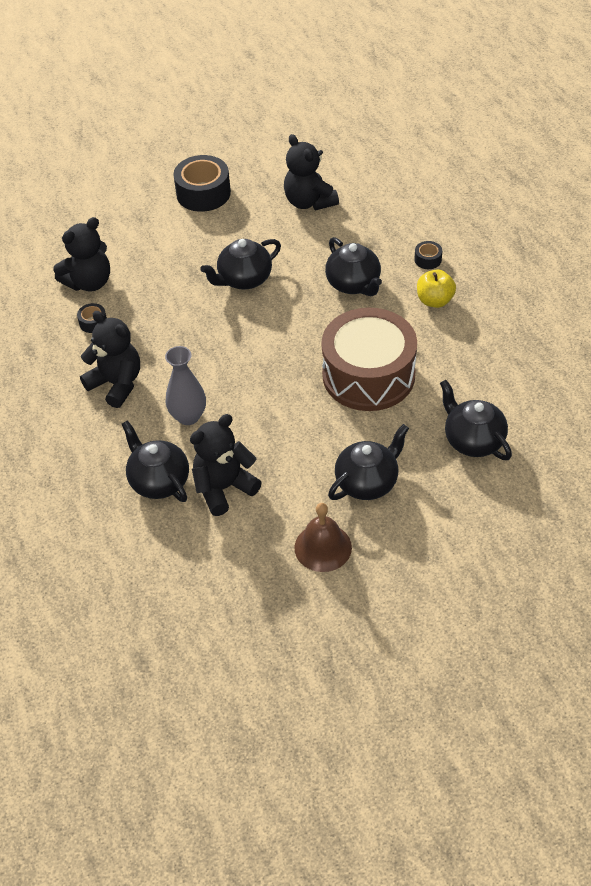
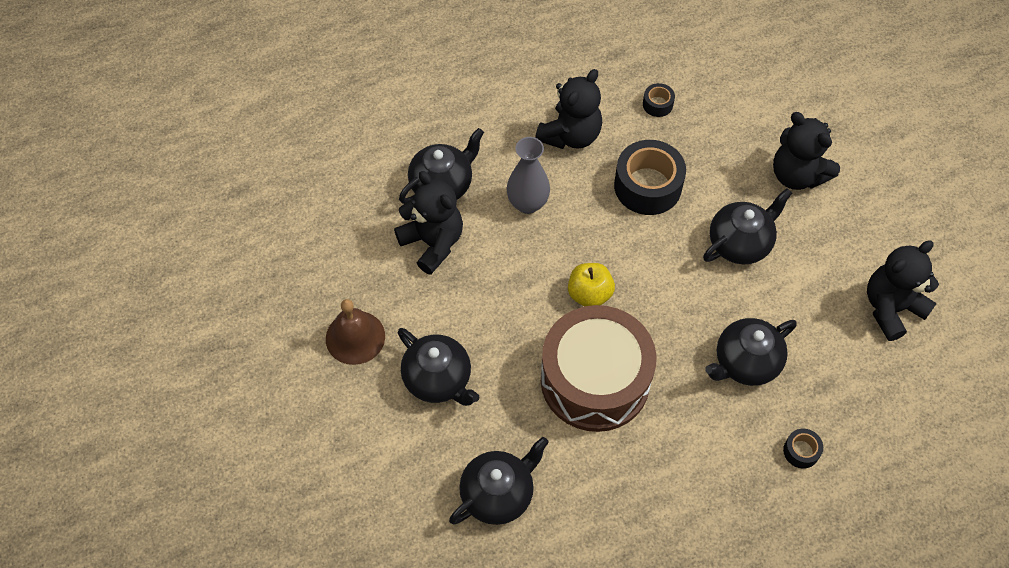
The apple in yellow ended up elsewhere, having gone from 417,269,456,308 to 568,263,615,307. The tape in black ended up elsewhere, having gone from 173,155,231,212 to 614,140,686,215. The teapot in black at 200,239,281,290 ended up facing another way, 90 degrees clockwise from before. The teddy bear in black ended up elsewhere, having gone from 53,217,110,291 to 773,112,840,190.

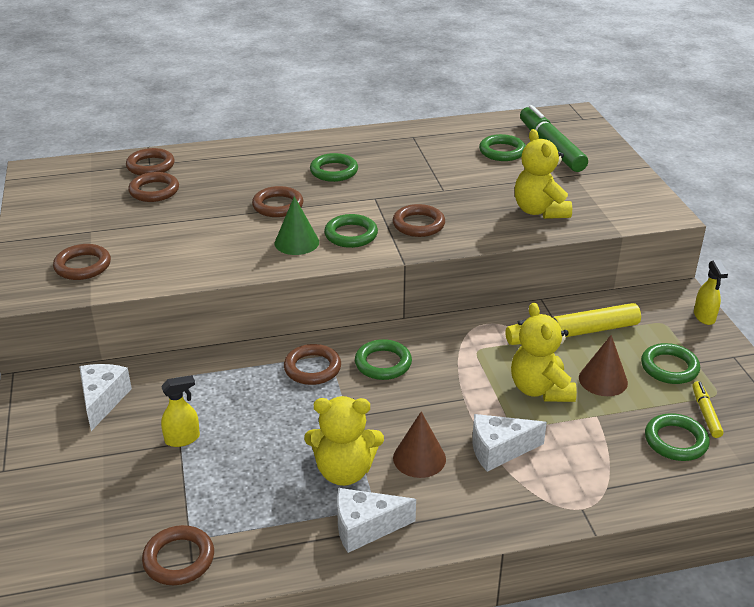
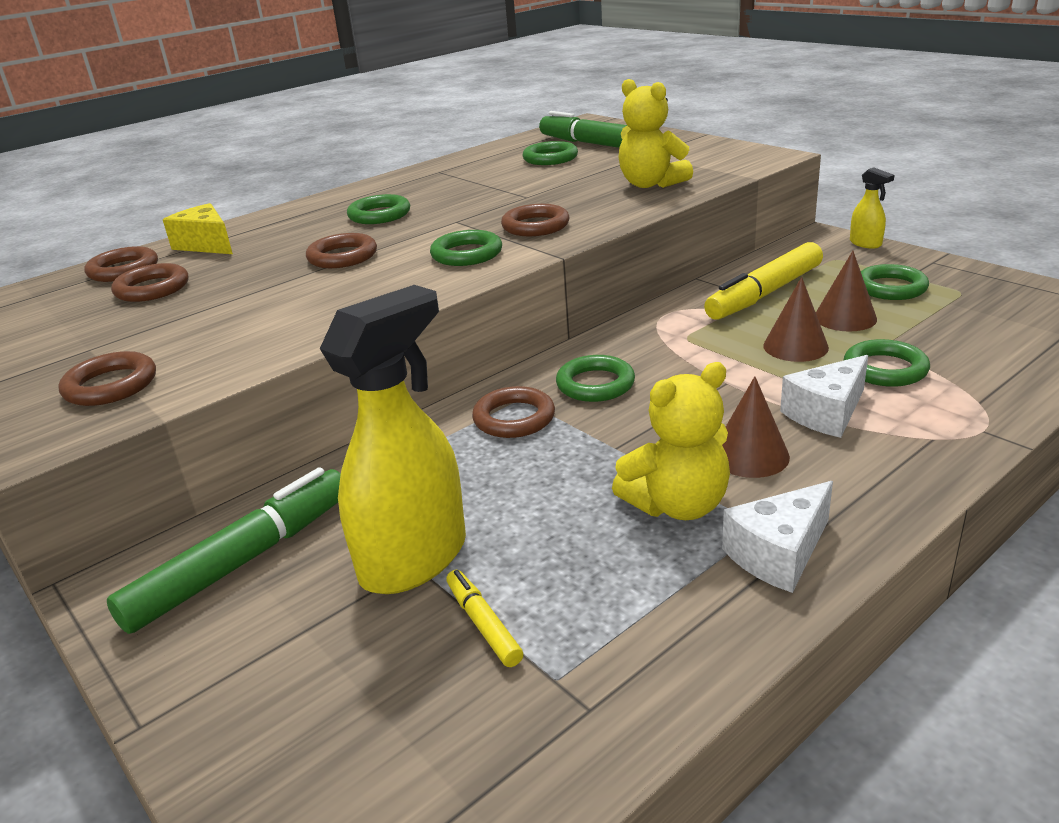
Where the cheese in white stood at 79,364,132,431, the marker in green came to stand at 107,467,341,634. The second view gained the cheese in yellow at 163,203,233,254. The size of the spray bottle in yellow at 161,375,200,447 changed by a factor of 2.20. The marker in yellow ended up elsewhere, having gone from 692,381,723,438 to 446,570,523,667. Where the teddy bear in yellow stood at 511,302,577,402, the cone in brown came to stand at 763,277,829,362. The ring in green ended up elsewhere, having gone from 645,413,710,461 to 844,339,930,387. The second view lost the ring in brown at 142,525,214,585. The second view lost the cone in green at 275,196,319,255.

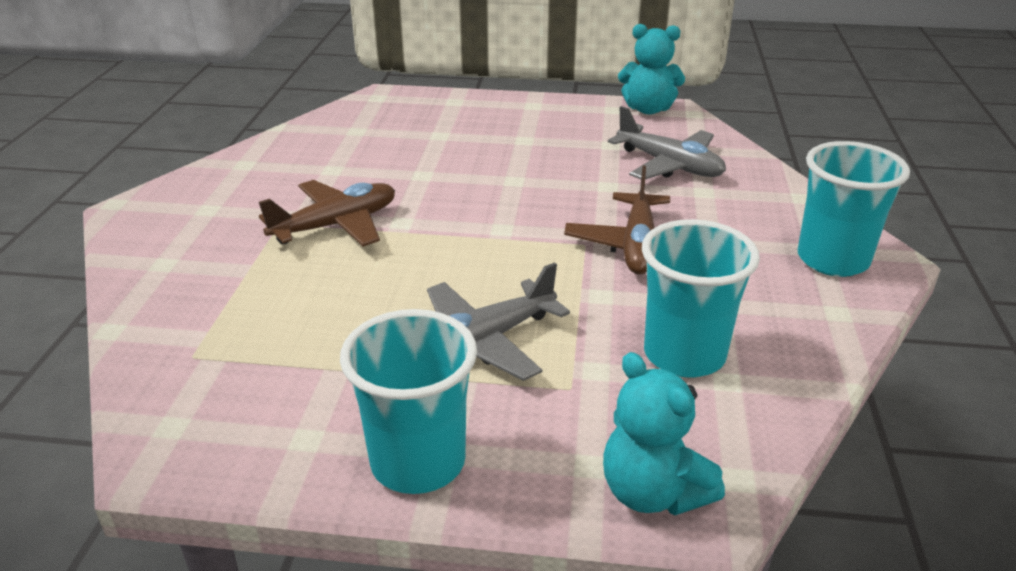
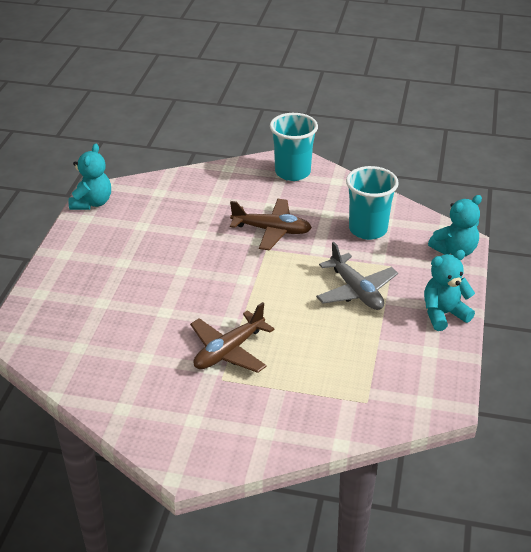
The plane in brown at 259,180,395,247 ended up facing another way, 105 degrees counterclockwise from before. Where the cup in turquoise stood at 340,309,477,494, the teddy bear in turquoise came to stand at 424,250,475,331. The second view lost the plane in grey at 608,106,726,179.

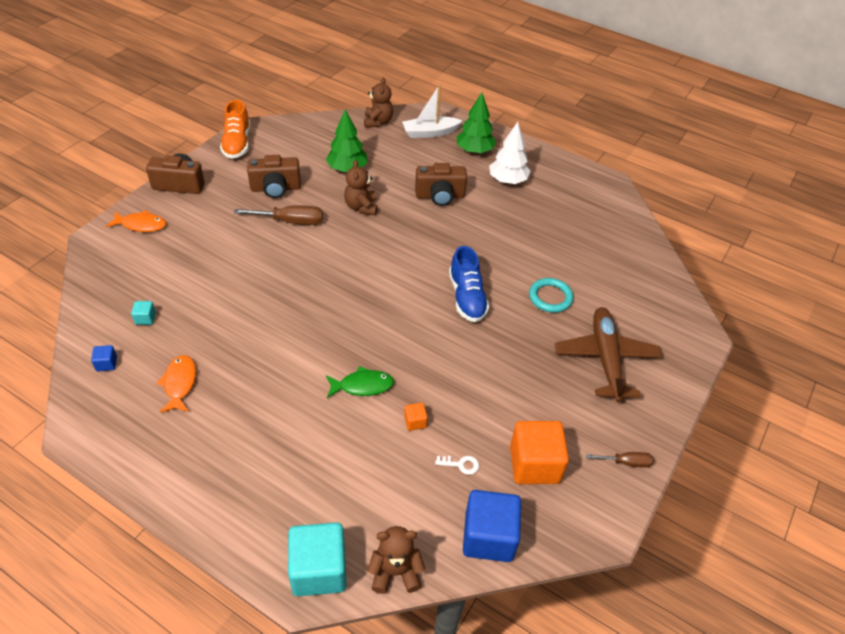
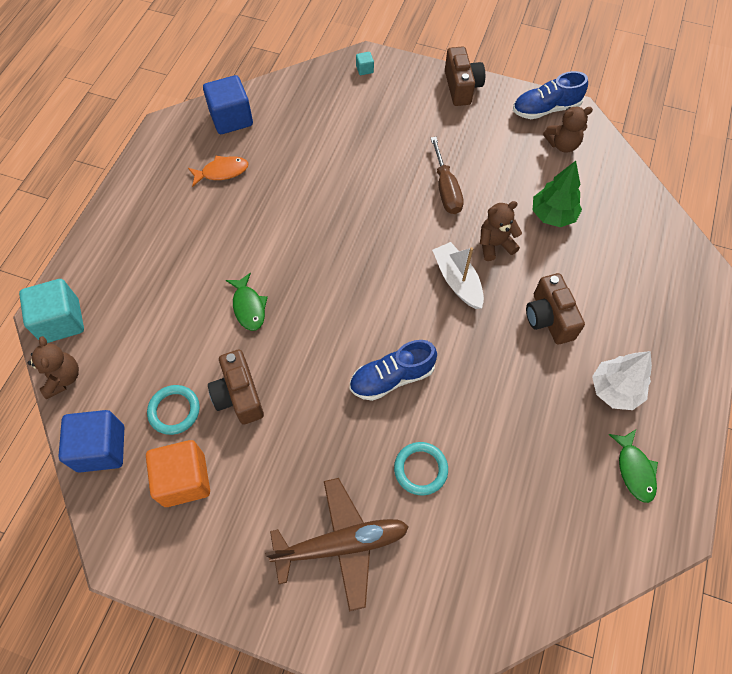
Where the key in white stood at 435,456,479,475, the ring in turquoise came to stand at 147,385,200,435. The size of the cube in blue at 91,345,117,371 changed by a factor of 2.32. The camera in brown ended up elsewhere, having gone from 247,155,301,198 to 208,350,264,425. The cube in turquoise ended up elsewhere, having gone from 131,301,156,325 to 356,52,374,75. The boat in white ended up elsewhere, having gone from 402,84,463,138 to 432,242,484,309. What was the shoe in orange at 220,100,250,159 turned into the shoe in blue at 513,71,588,119. The teddy bear in brown ended up elsewhere, having gone from 364,77,393,128 to 543,107,593,153. The second view gained the fish in green at 608,430,658,503. The second view lost the fish in orange at 106,210,166,232. The second view lost the cube in orange at 404,403,428,431. The second view lost the tree in green at 457,93,496,154. The second view lost the screwdriver in brown at 586,452,654,468.

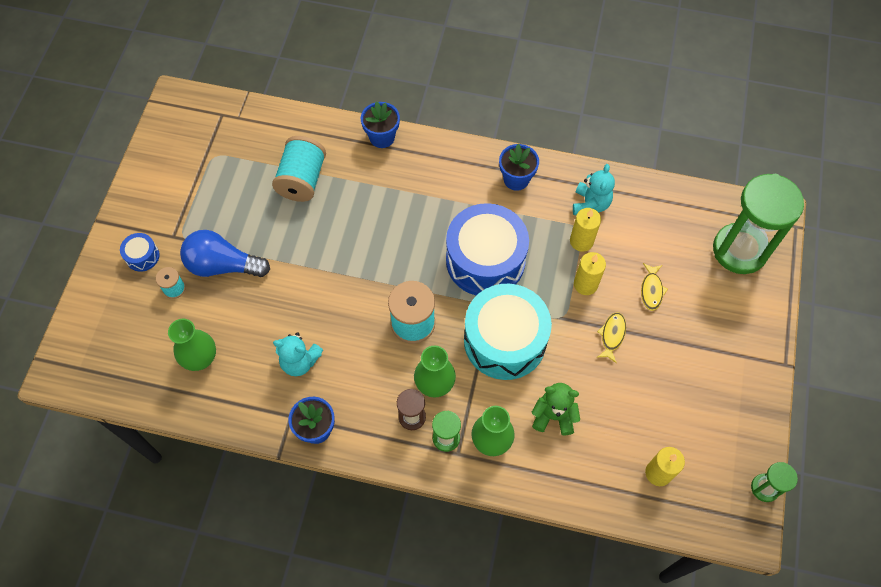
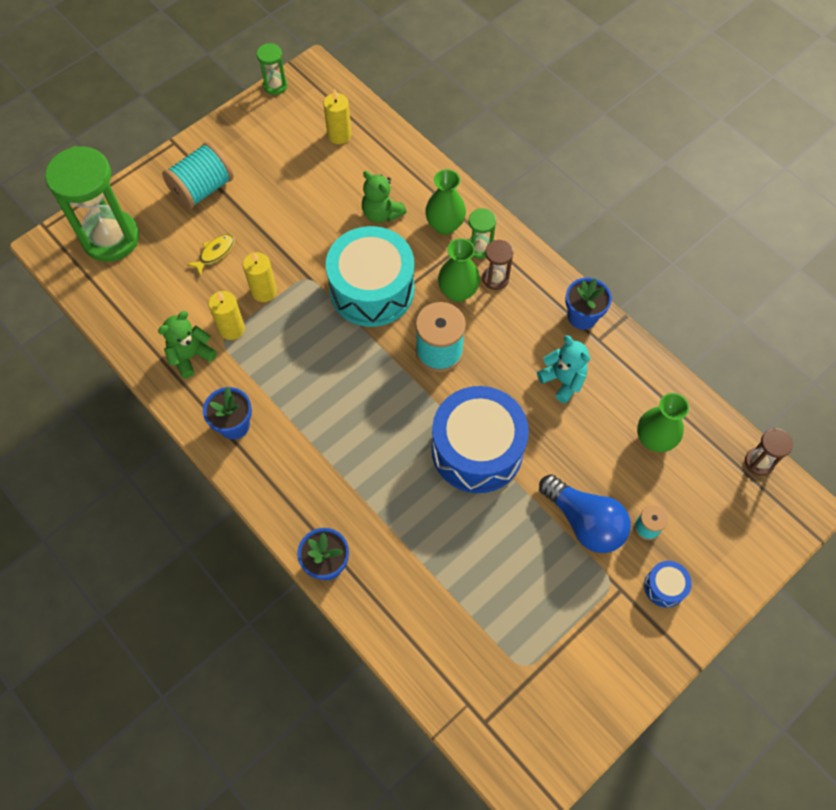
What was the teddy bear in turquoise at 573,164,615,215 turned into the teddy bear in green at 158,311,217,378. The spool in turquoise ended up elsewhere, having gone from 272,136,326,202 to 162,142,234,209. The drum in blue ended up elsewhere, having gone from 446,203,529,296 to 432,386,529,493. The second view gained the hourglass in brown at 745,428,793,476. The second view lost the fish in yellow at 597,312,626,363.

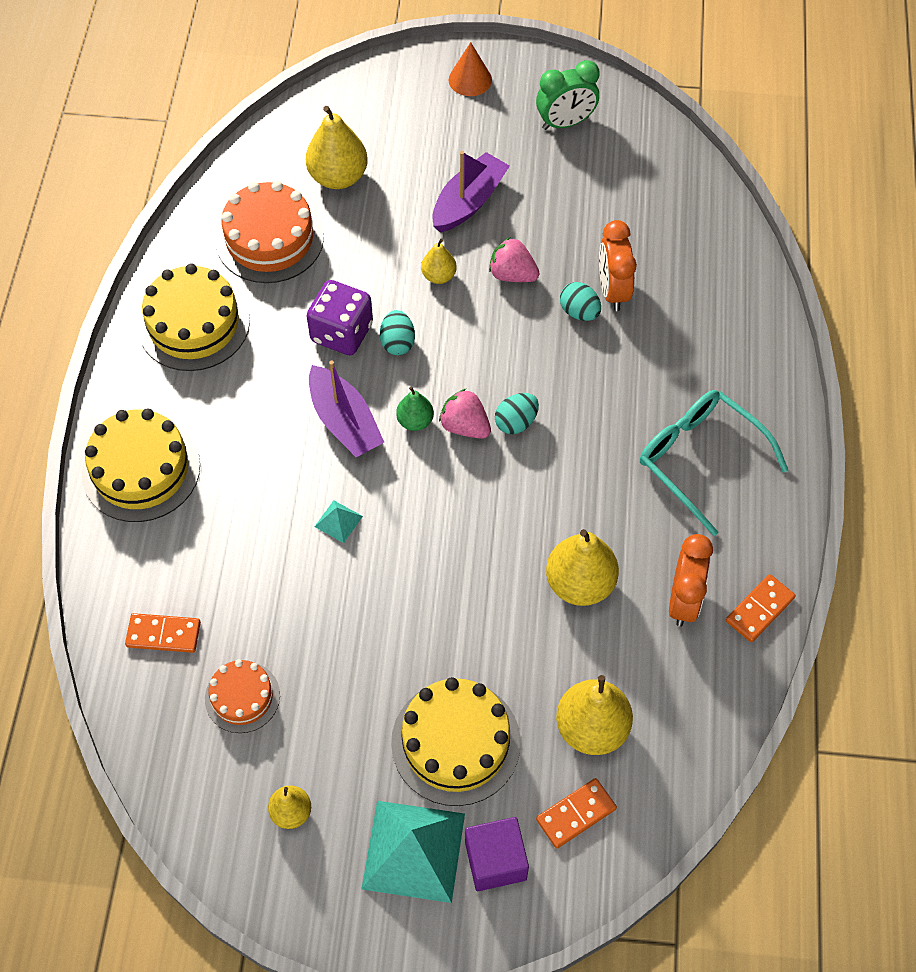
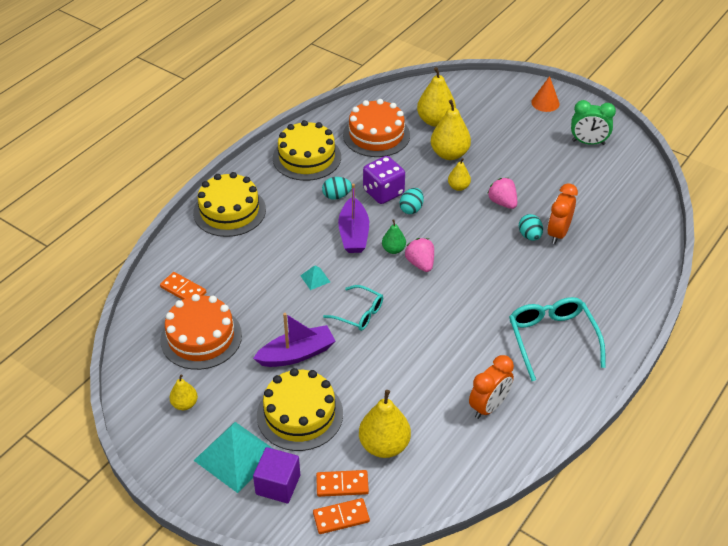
The size of the cake in orange at 205,659,280,733 changed by a factor of 1.70. The boat in purple ended up elsewhere, having gone from 432,151,510,232 to 253,313,336,367. The domino in orange ended up elsewhere, having gone from 726,574,796,642 to 313,498,370,534. The egg in turquoise ended up elsewhere, having gone from 495,393,539,434 to 322,177,352,200. The second view gained the glasses in turquoise at 323,285,383,331. The pear in yellow ended up elsewhere, having gone from 546,529,619,606 to 431,100,471,160.

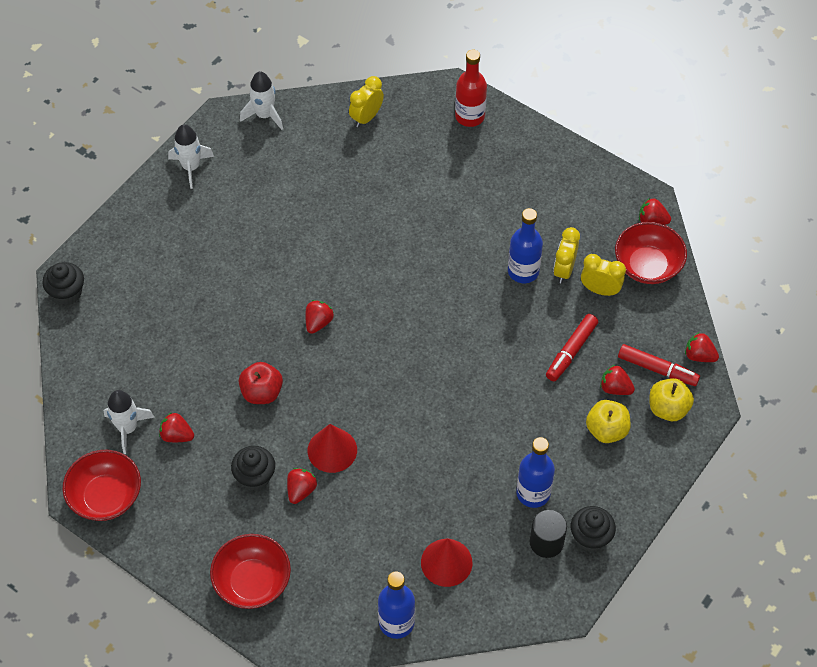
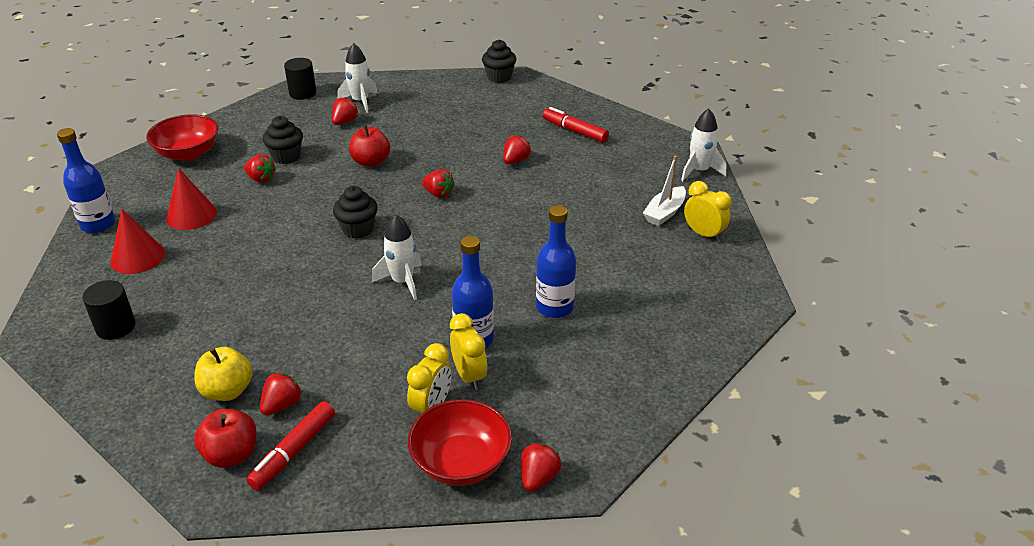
The cone in red ended up elsewhere, having gone from 308,424,357,473 to 166,168,217,230. What was the apple in yellow at 649,378,694,421 turned into the apple in red at 194,409,256,468. Where the bowl in red stood at 63,450,141,521, the cylinder in black came to stand at 284,58,317,100. The cupcake in black ended up elsewhere, having gone from 571,506,616,552 to 333,186,378,239. The rocket in white ended up elsewhere, having gone from 168,124,214,189 to 372,215,422,300. The clock in yellow at 553,227,580,283 ended up facing another way, 45 degrees clockwise from before. The strawberry in red ended up elsewhere, having gone from 685,332,719,362 to 503,135,531,164. The bottle in blue ended up elsewhere, having gone from 516,437,555,508 to 536,205,576,318. The marker in red ended up elsewhere, having gone from 546,314,598,381 to 543,107,609,143. The second view gained the boat in white at 643,156,686,226. The second view lost the bottle in red at 455,50,487,127.

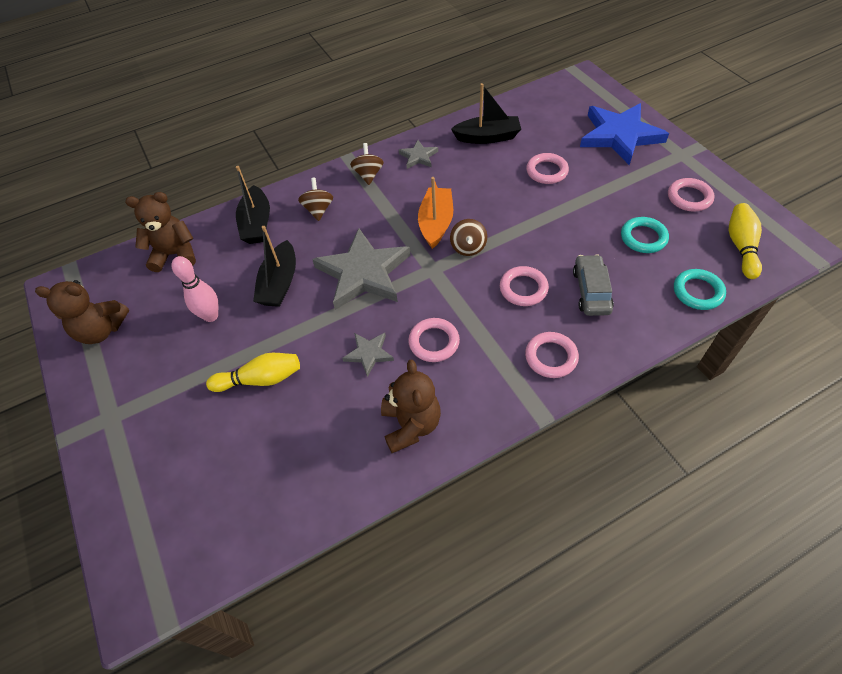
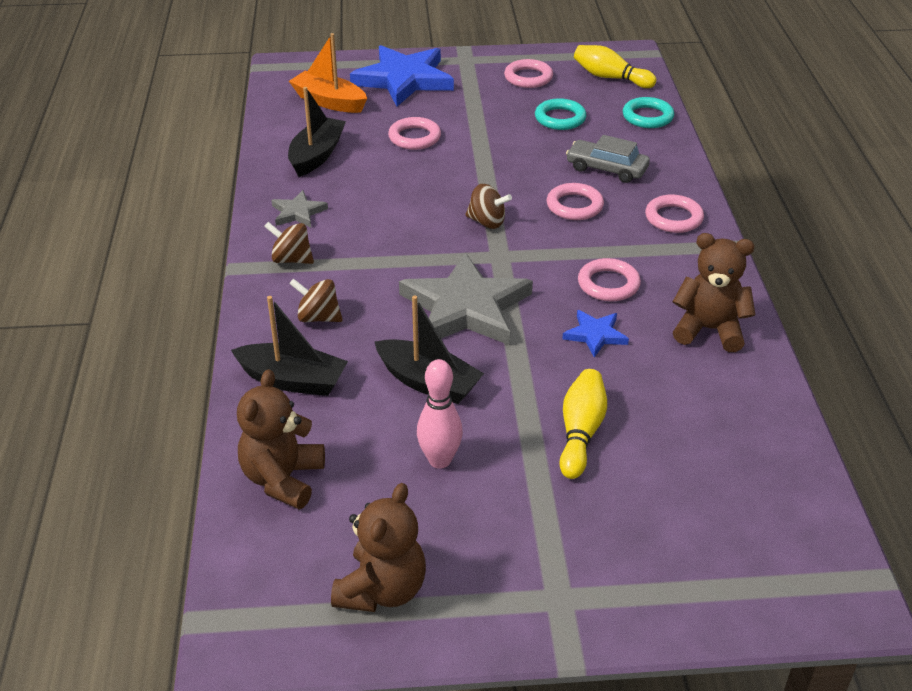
The boat in orange ended up elsewhere, having gone from 418,177,453,249 to 289,33,367,113. What was the star in grey at 342,333,394,377 turned into the star in blue at 562,310,629,357.

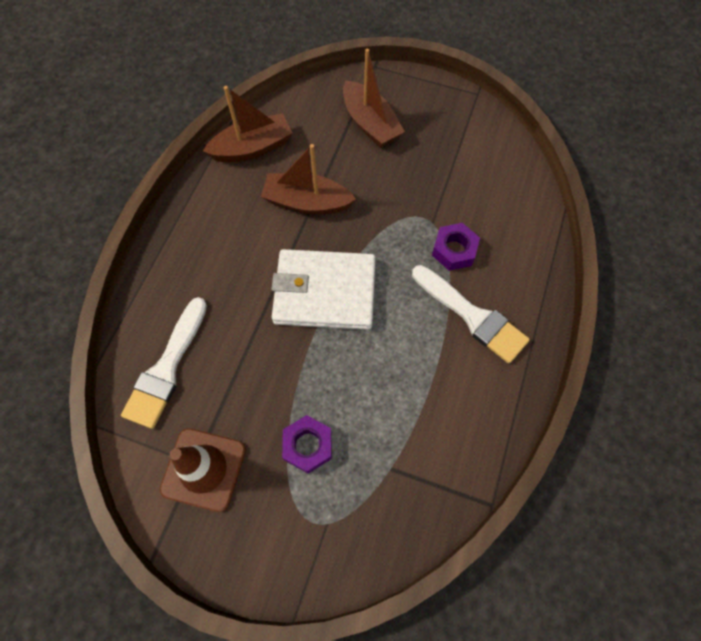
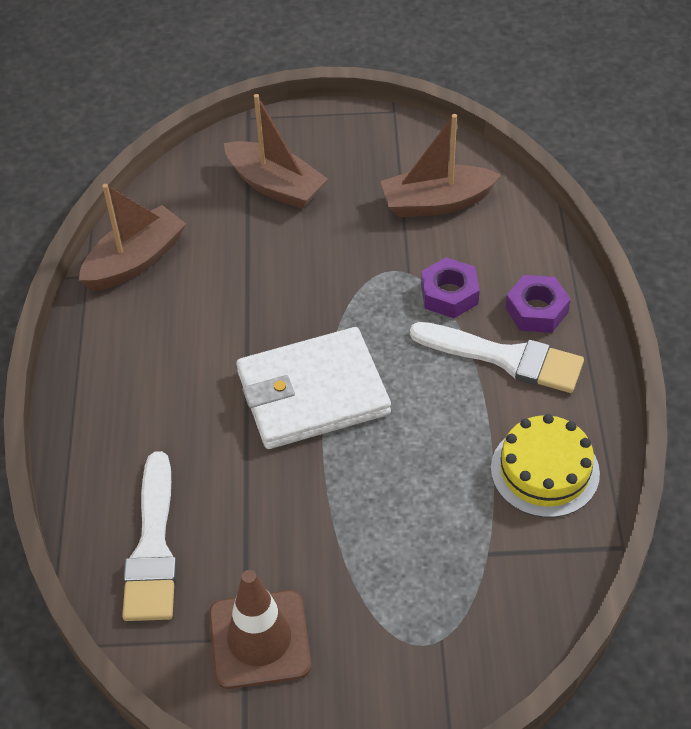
The boat in brown ended up elsewhere, having gone from 261,144,356,215 to 381,114,500,217. The second view gained the cake in yellow at 491,414,600,518. The nut in purple ended up elsewhere, having gone from 282,415,332,474 to 505,275,571,333.

